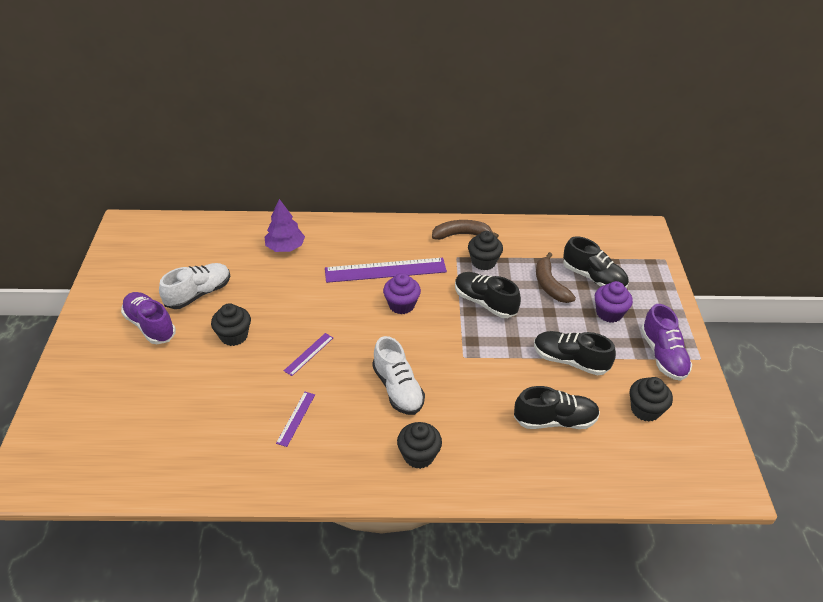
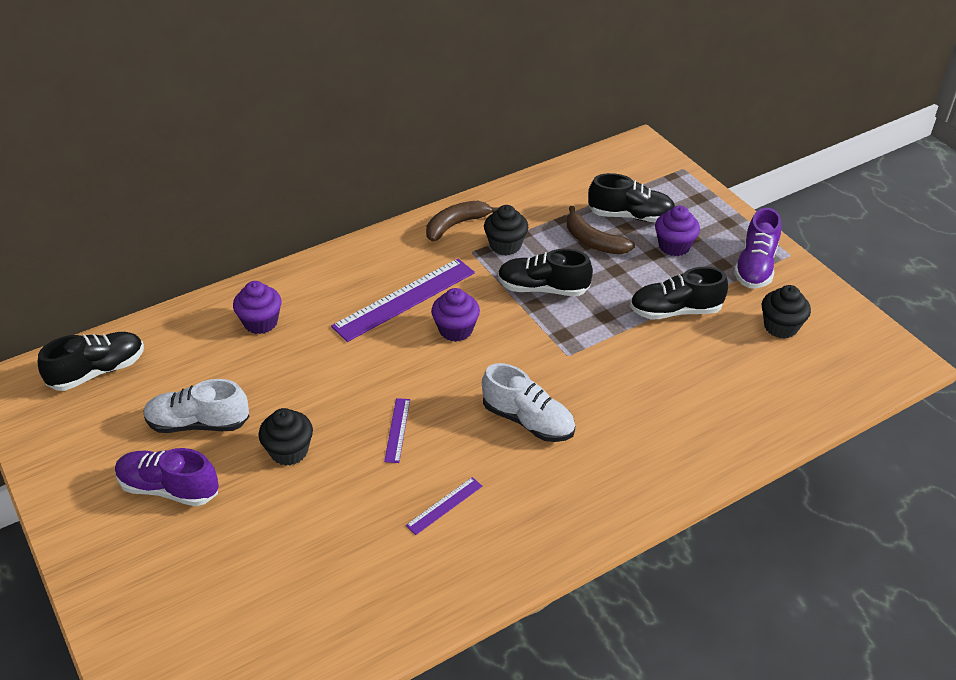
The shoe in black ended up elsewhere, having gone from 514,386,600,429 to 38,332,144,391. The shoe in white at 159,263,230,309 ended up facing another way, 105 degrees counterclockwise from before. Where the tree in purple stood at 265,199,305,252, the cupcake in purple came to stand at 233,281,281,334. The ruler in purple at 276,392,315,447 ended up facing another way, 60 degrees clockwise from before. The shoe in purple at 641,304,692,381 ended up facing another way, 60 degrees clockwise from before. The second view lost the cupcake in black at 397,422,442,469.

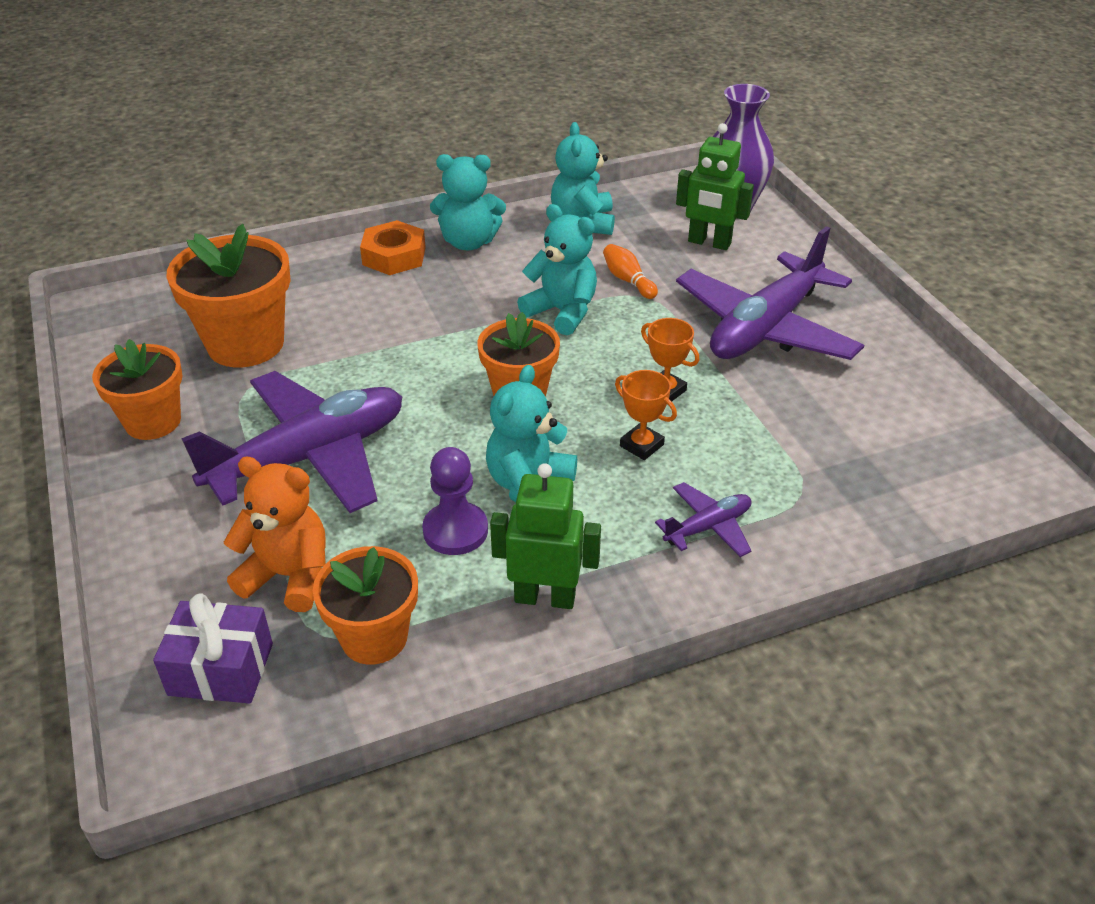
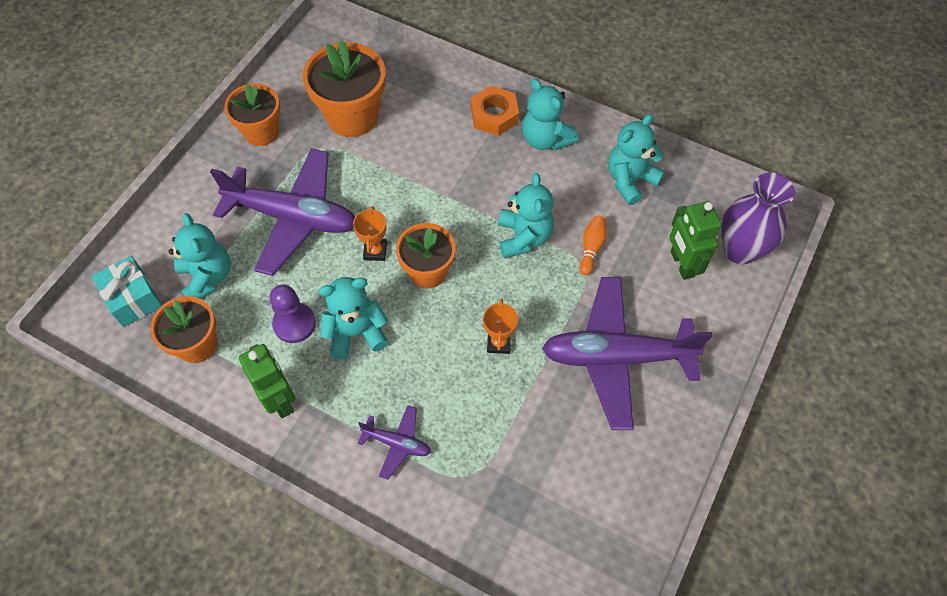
What was the gift in purple at 153,593,273,704 turned into the gift in turquoise at 92,256,162,327. What was the teddy bear in orange at 224,457,326,612 turned into the teddy bear in turquoise at 168,213,231,299. The trophy in orange ended up elsewhere, having gone from 615,370,677,460 to 353,206,387,261.

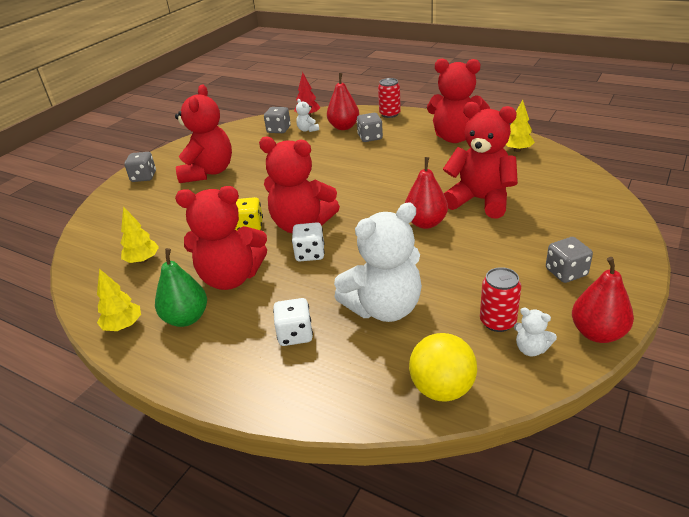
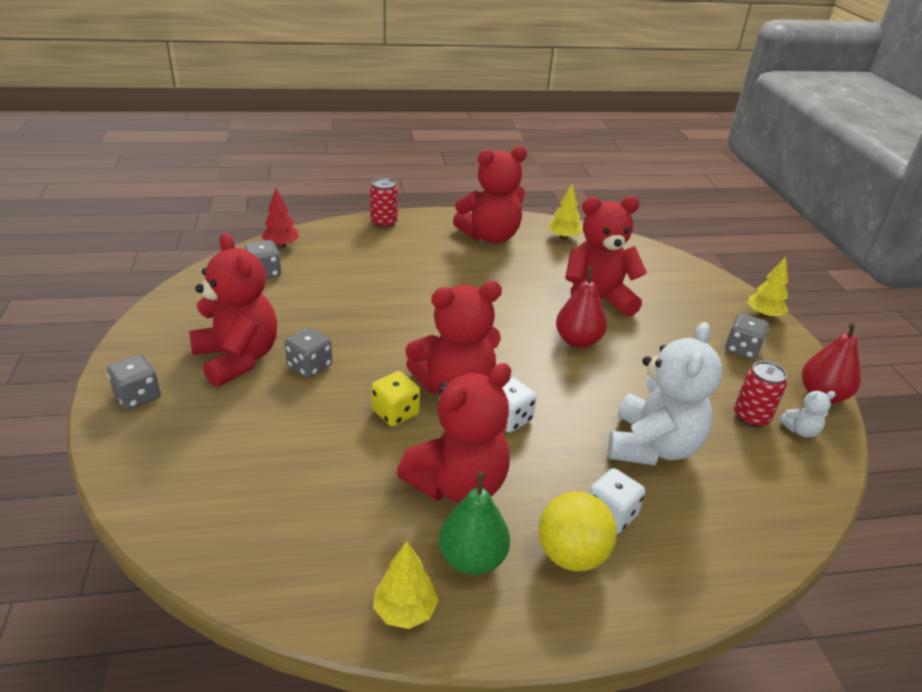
The dice in grey ended up elsewhere, having gone from 357,113,383,142 to 285,327,332,378. The ball in yellow ended up elsewhere, having gone from 409,333,477,401 to 539,492,617,572. The tree in yellow ended up elsewhere, having gone from 121,206,159,263 to 748,257,789,318. The second view lost the teddy bear in white at 296,99,319,132. The second view lost the pear in red at 327,73,359,130.

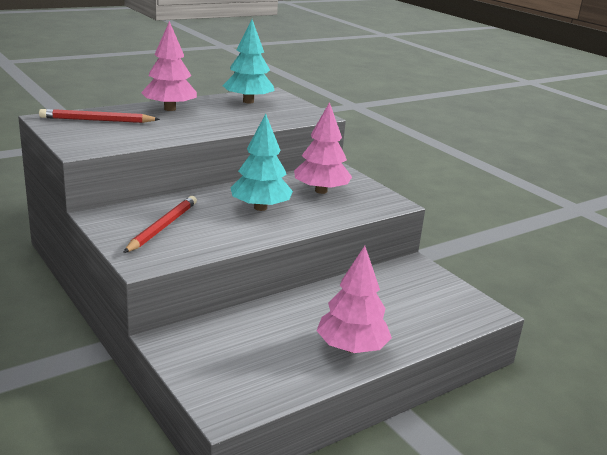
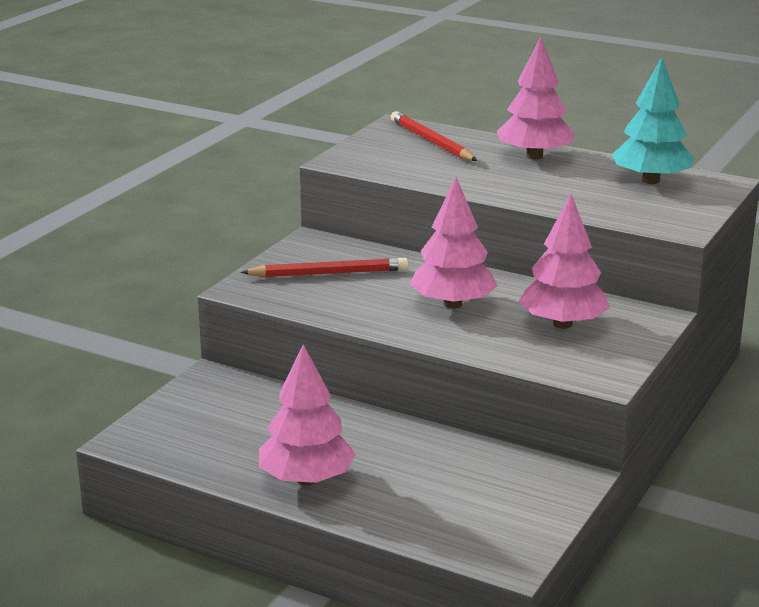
What was the tree in turquoise at 230,114,293,211 turned into the tree in pink at 409,177,497,309.

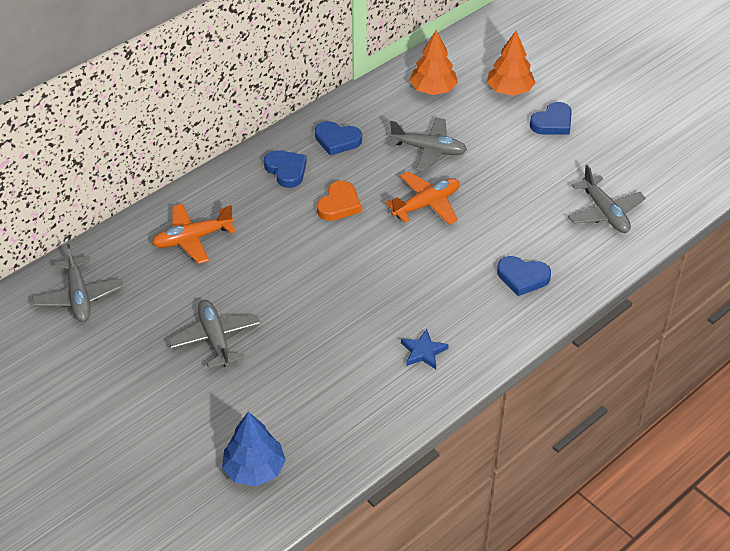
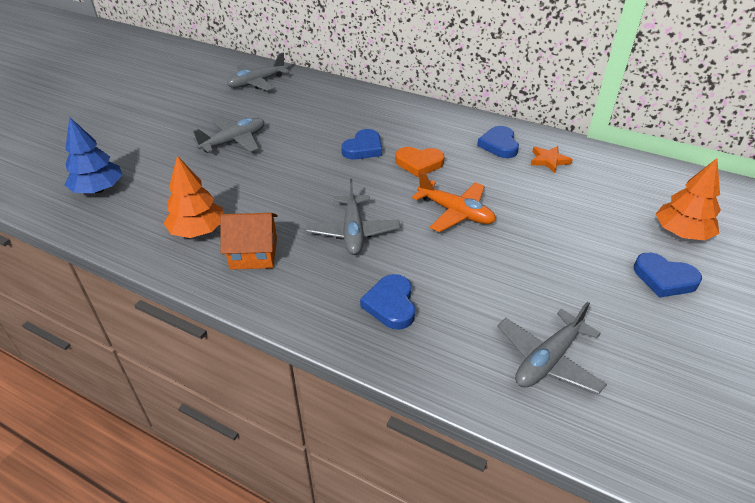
The tree in orange ended up elsewhere, having gone from 409,30,458,95 to 163,156,223,238. Where the star in blue stood at 401,329,449,369, the house in orange came to stand at 220,213,278,270. The plane in grey ended up elsewhere, having gone from 389,117,467,172 to 306,179,400,255. The heart in blue ended up elsewhere, having gone from 264,150,307,188 to 341,129,382,159. The second view gained the star in orange at 531,146,573,173. The second view lost the plane in orange at 152,203,236,264.

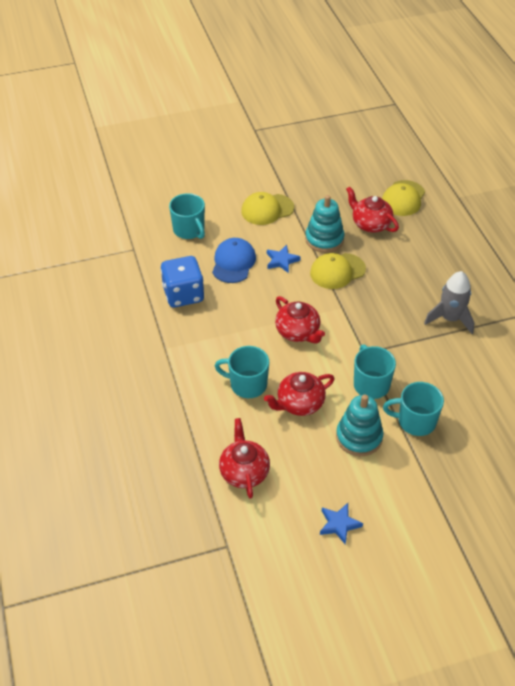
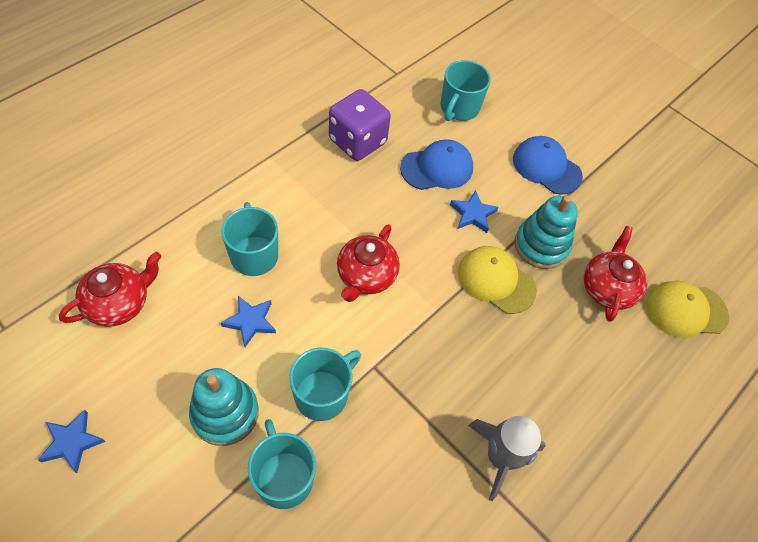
Where the teapot in red stood at 264,372,335,416, the star in blue came to stand at 221,296,276,347. What was the dice in blue at 161,256,204,307 turned into the dice in purple at 329,89,391,161. What was the cap in yellow at 241,192,294,225 turned into the cap in blue at 513,136,583,195.

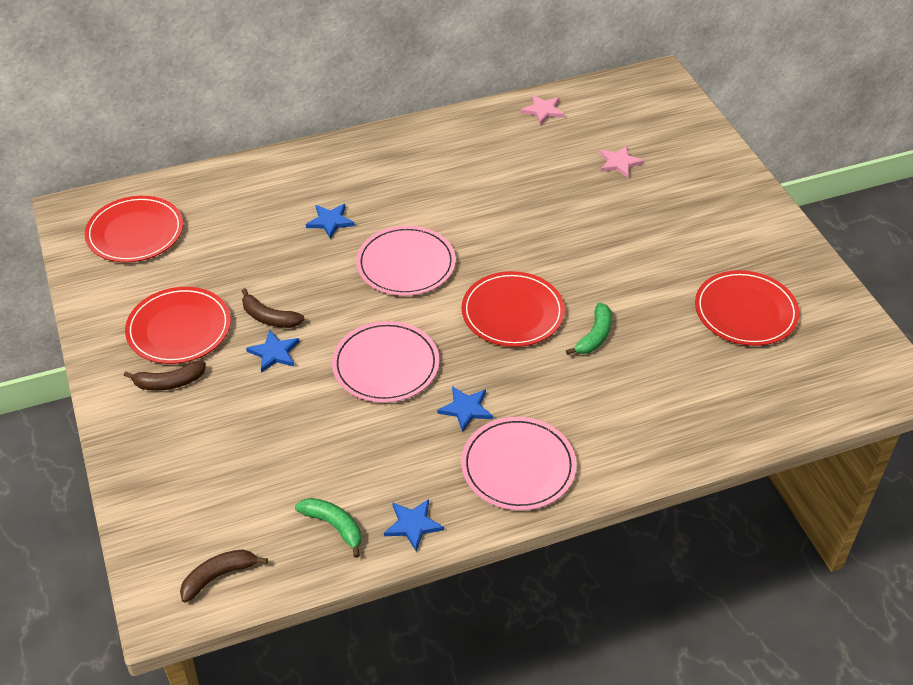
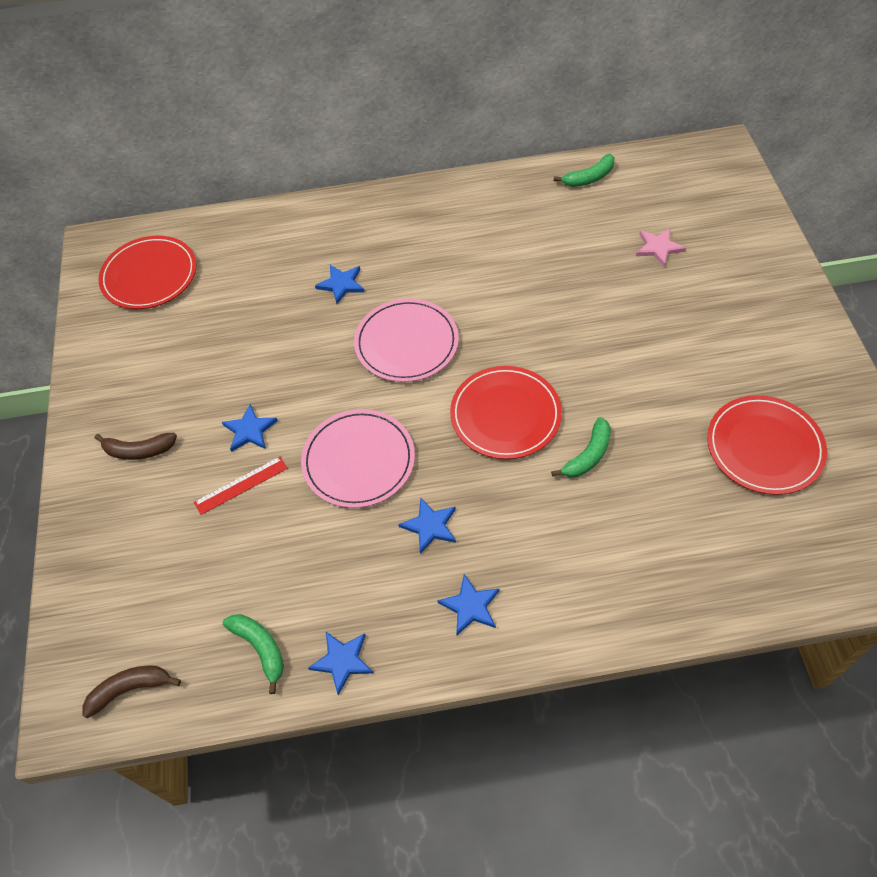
The second view gained the ruler in red at 194,456,288,515. Where the plate in pink stood at 461,417,577,510, the star in blue came to stand at 437,574,499,635. Where the star in pink stood at 521,95,565,125, the banana in green came to stand at 554,154,615,187. The second view lost the plate in red at 125,287,231,364. The second view lost the banana in brown at 242,288,305,328.

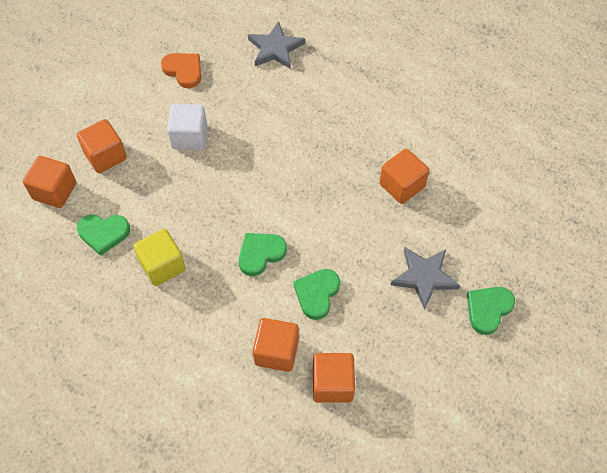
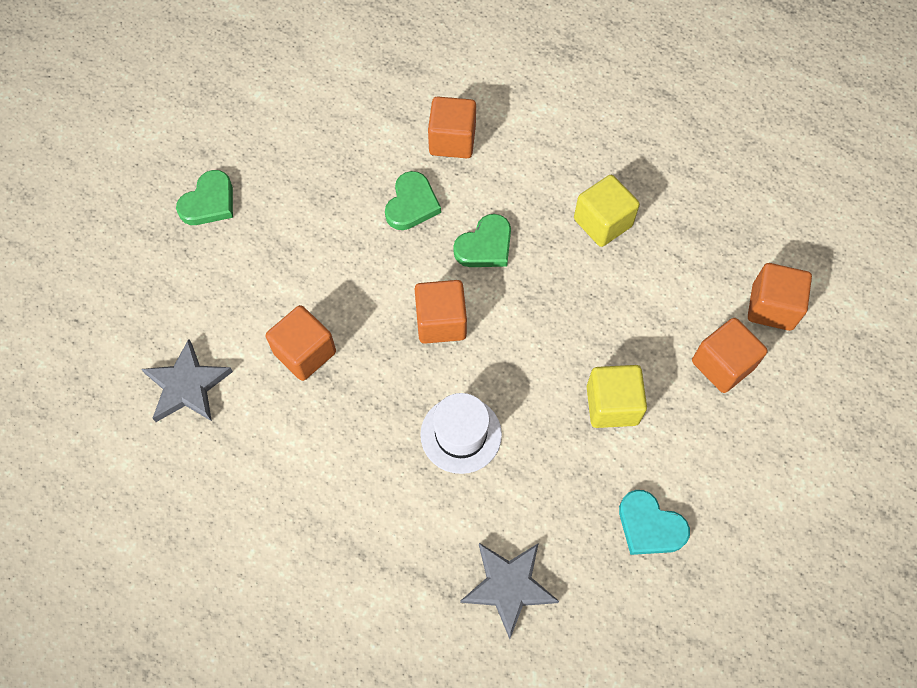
The star in grey ended up elsewhere, having gone from 391,247,460,310 to 141,339,233,422. The cube in orange ended up elsewhere, having gone from 313,353,355,403 to 415,280,467,344. The second view gained the hat in white at 420,393,502,474. What was the cube in white at 167,104,207,150 turned into the cube in yellow at 587,365,647,428. What was the heart in orange at 161,53,201,88 turned into the heart in turquoise at 619,490,690,555. The second view lost the heart in green at 77,214,130,256.

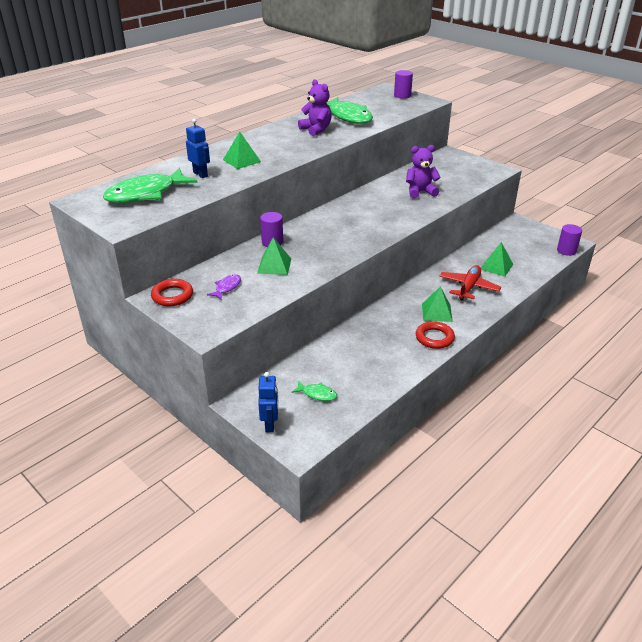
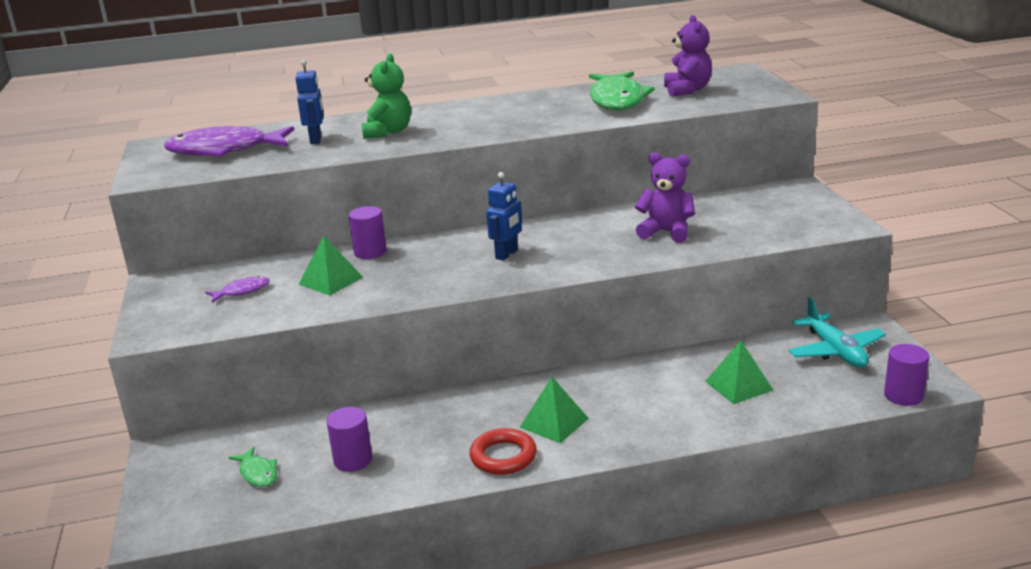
What was the fish in green at 103,168,198,203 turned into the fish in purple at 164,126,294,157. The cylinder in purple ended up elsewhere, having gone from 394,70,413,99 to 326,407,372,472. Where the pyramid in green stood at 223,132,261,169, the teddy bear in green came to stand at 361,54,411,139. The robot in blue ended up elsewhere, having gone from 258,372,278,432 to 486,172,522,261. The teddy bear in purple ended up elsewhere, having gone from 298,79,332,136 to 664,15,712,97. The second view gained the plane in turquoise at 788,297,886,368. The second view lost the ring in red at 151,279,193,306. The second view lost the plane in red at 439,265,501,301.

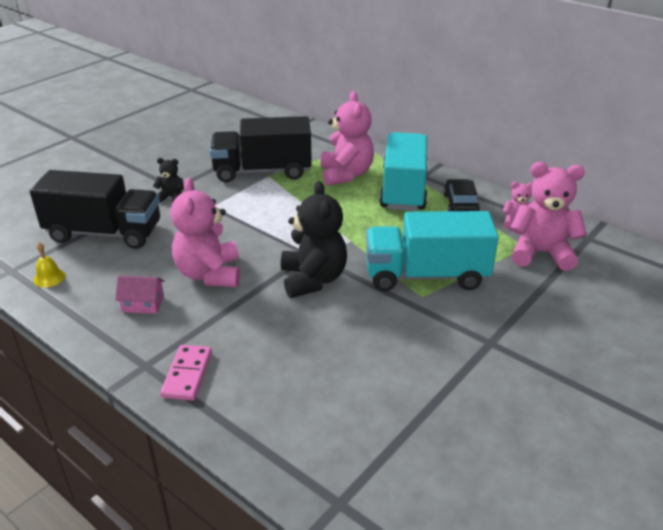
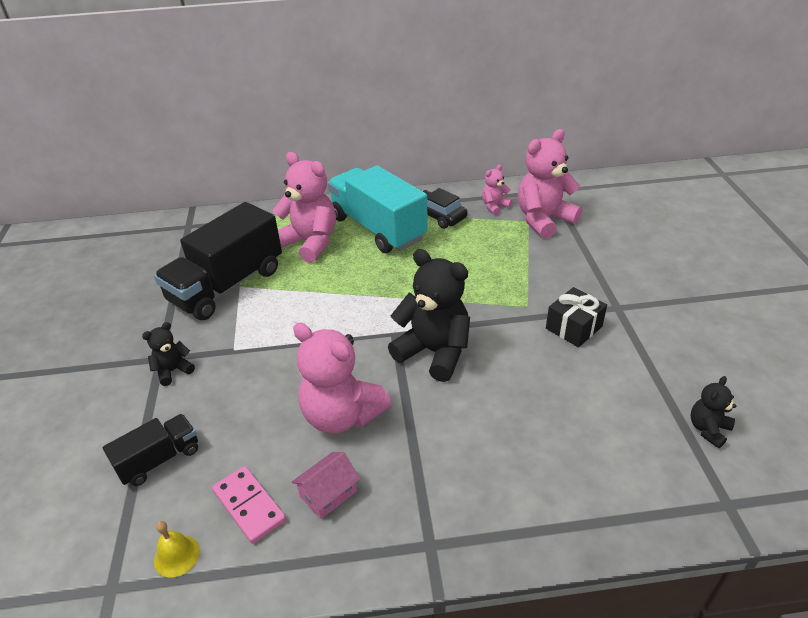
The size of the truck in black at 30,170,160,249 changed by a factor of 0.51. The domino in pink ended up elsewhere, having gone from 160,345,212,400 to 212,466,286,544. The second view gained the gift in black at 546,287,607,347. The second view gained the teddy bear in black at 691,376,736,448. The second view lost the truck in turquoise at 366,211,499,291.

